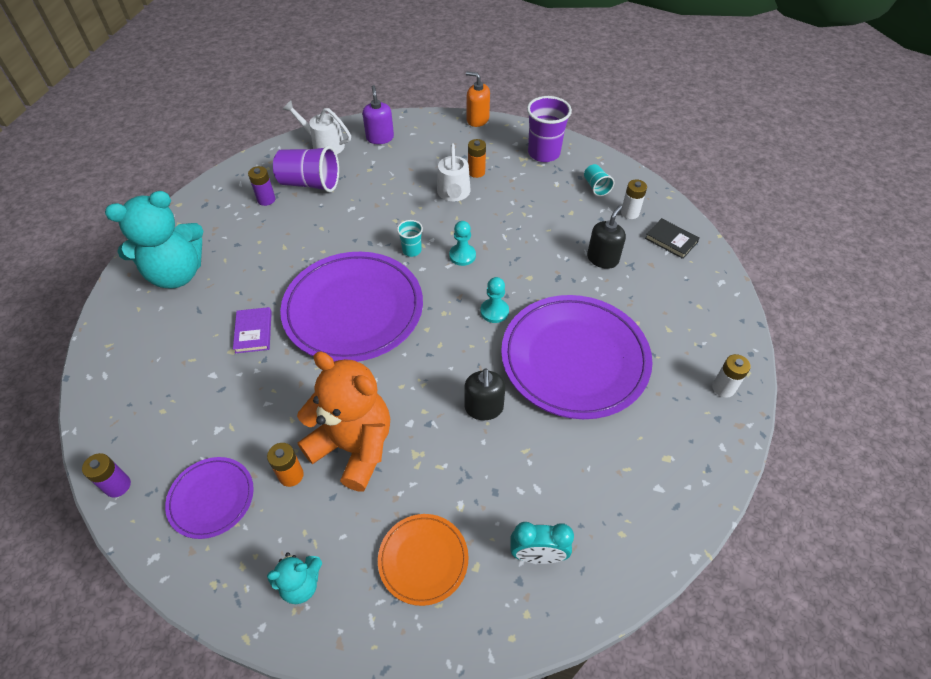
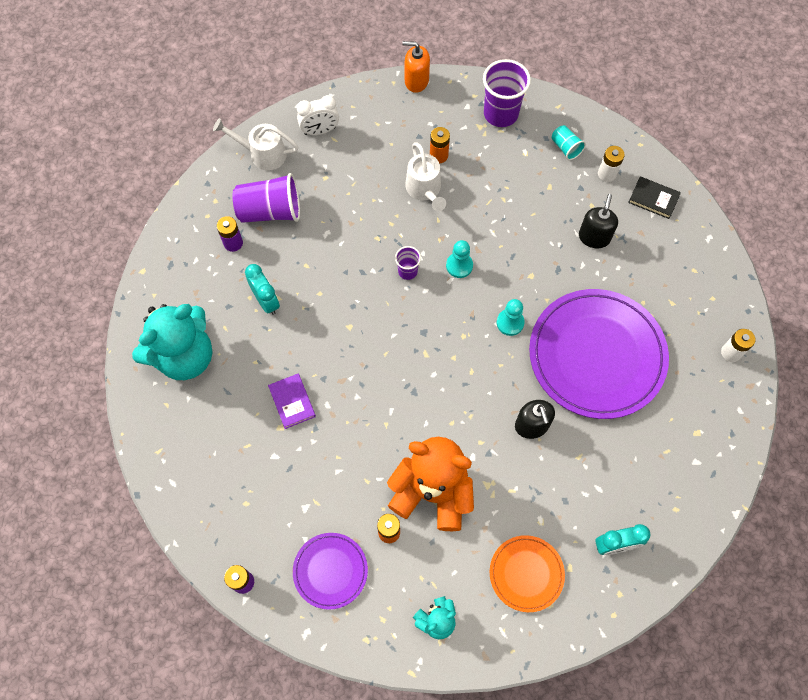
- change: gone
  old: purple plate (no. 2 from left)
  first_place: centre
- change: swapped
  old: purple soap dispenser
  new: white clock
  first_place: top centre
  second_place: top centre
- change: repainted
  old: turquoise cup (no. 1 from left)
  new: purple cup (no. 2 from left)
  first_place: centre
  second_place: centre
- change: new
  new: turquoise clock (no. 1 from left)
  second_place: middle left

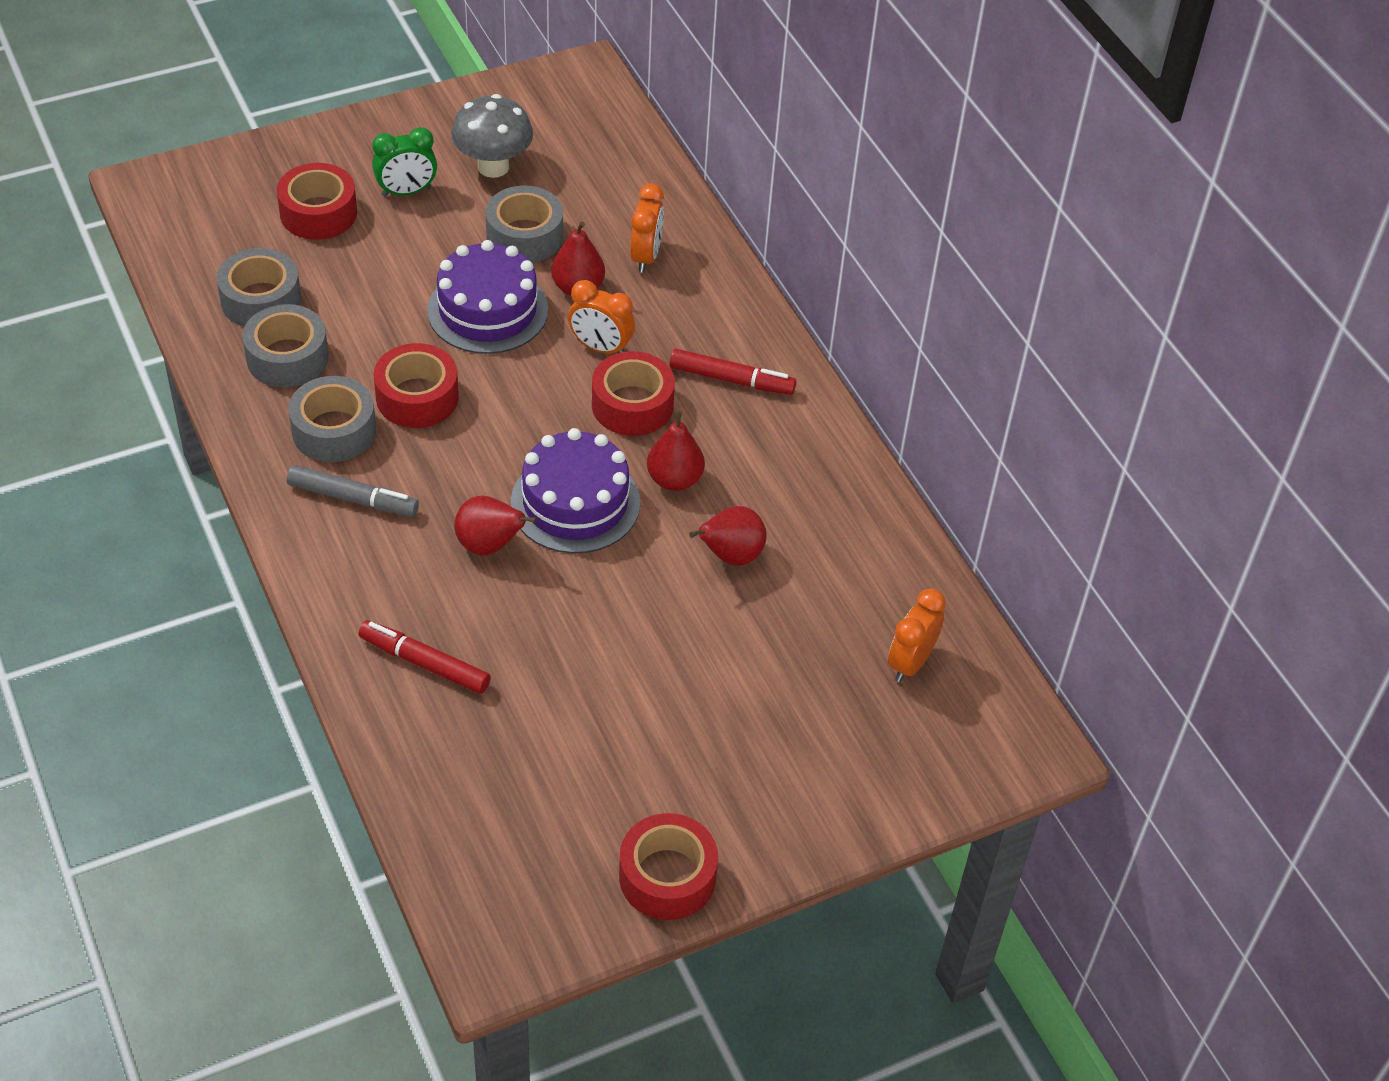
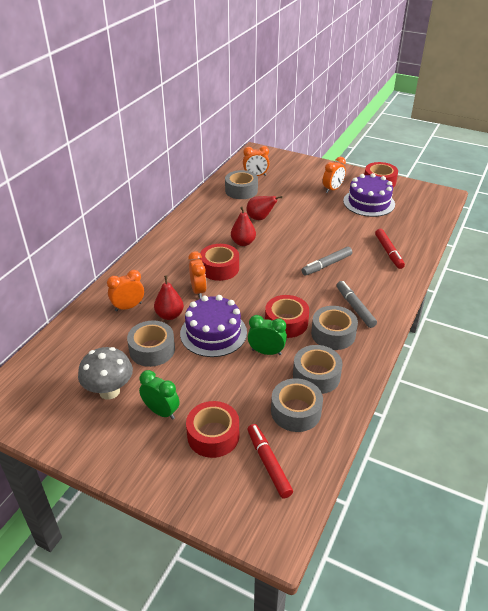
- change: swapped
  old: red pear (no. 1 from left)
  new: grey marker (no. 1 from left)
  first_place: centre
  second_place: middle right
- change: shifted
  old: purple cake (no. 2 from left)
  first_place: centre
  second_place: top right
- change: shifted
  old: red marker (no. 2 from left in the first image)
  new: red marker (no. 1 from left)
  first_place: centre
  second_place: bottom centre
- change: new
  new: grey tape (no. 2 from left)
  second_place: top centre
- change: new
  new: green clock (no. 2 from left)
  second_place: centre
- change: new
  new: orange clock (no. 4 from left)
  second_place: top right

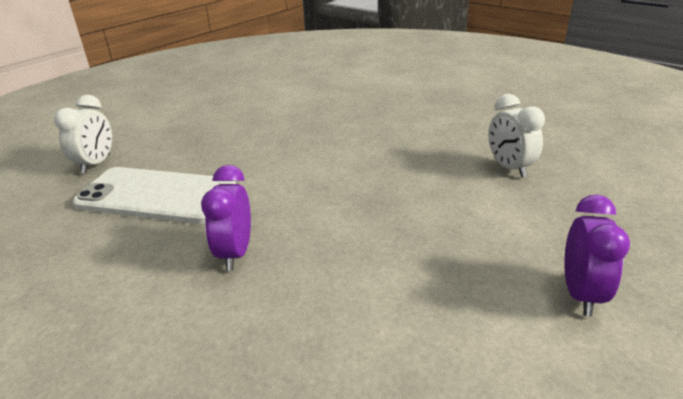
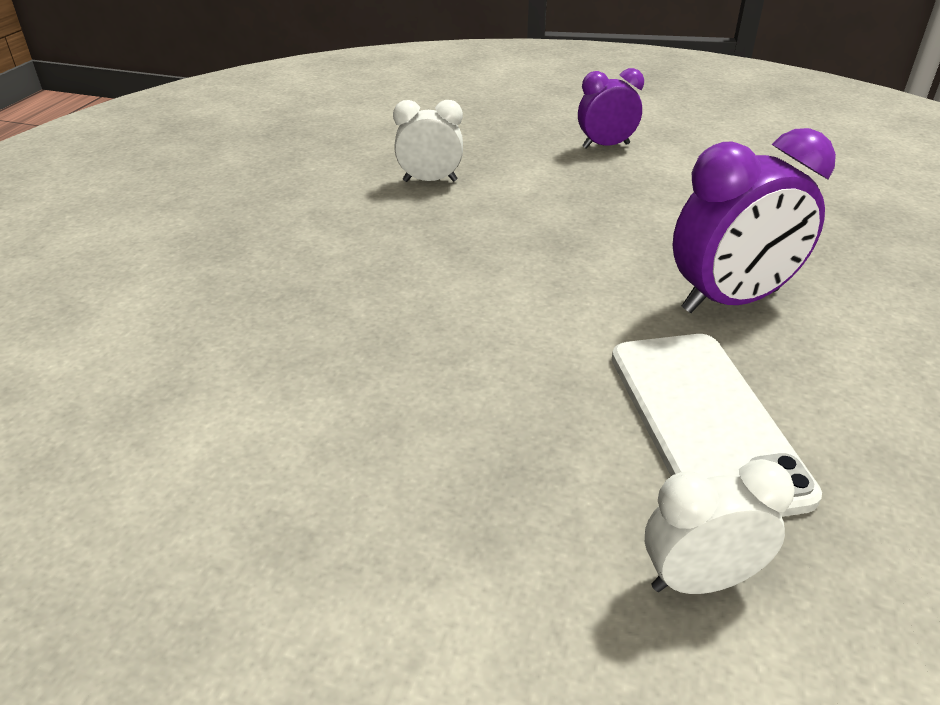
- change: scaled
  old: purple clock (no. 1 from left in the first image)
  first_place: middle left
  second_place: top right
  factor: 1.65
- change: rotated
  old: white clock (no. 2 from left in the first image)
  first_place: middle right
  second_place: top centre
  degrees: -135

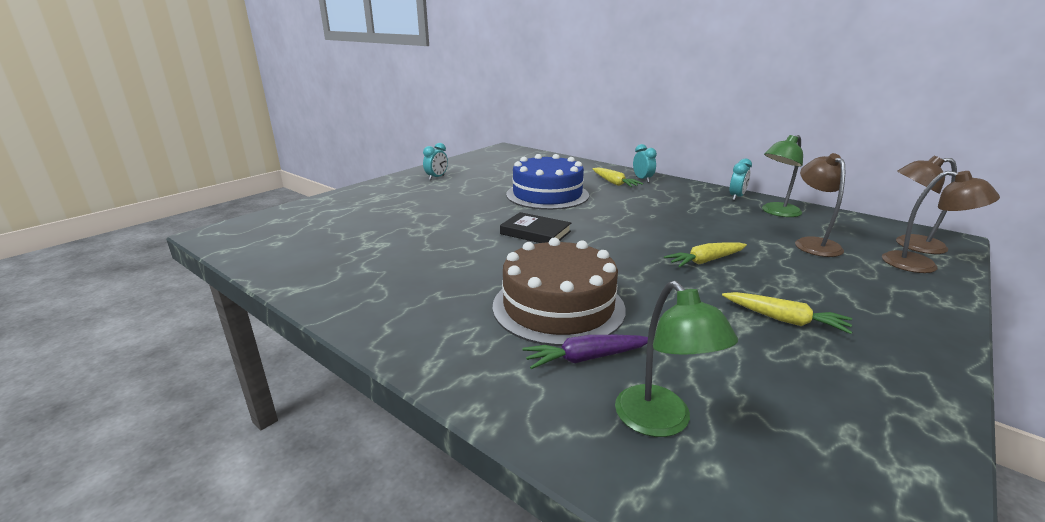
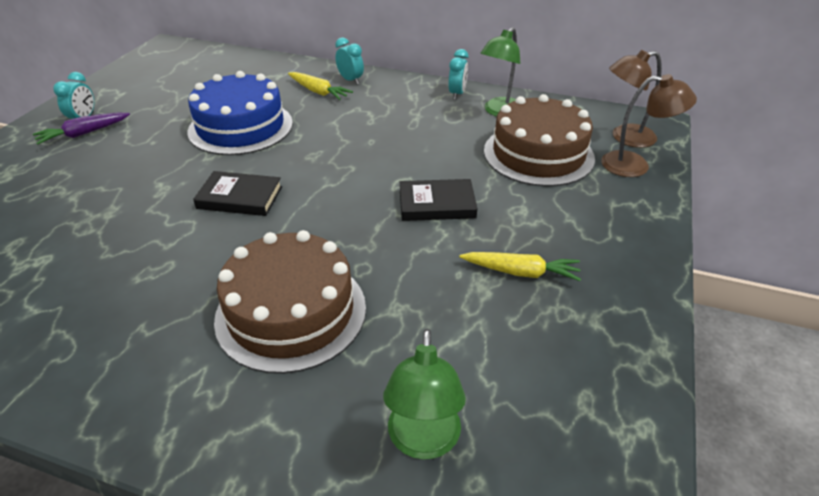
- change: shifted
  old: purple carrot
  first_place: bottom centre
  second_place: top left
- change: rotated
  old: green lamp (no. 1 from left)
  first_place: bottom centre
  second_place: bottom centre
  degrees: 45
- change: swapped
  old: yellow carrot (no. 2 from left)
  new: black book (no. 2 from left)
  first_place: middle right
  second_place: centre
- change: swapped
  old: brown lamp (no. 1 from left)
  new: brown cake (no. 2 from left)
  first_place: middle right
  second_place: top centre

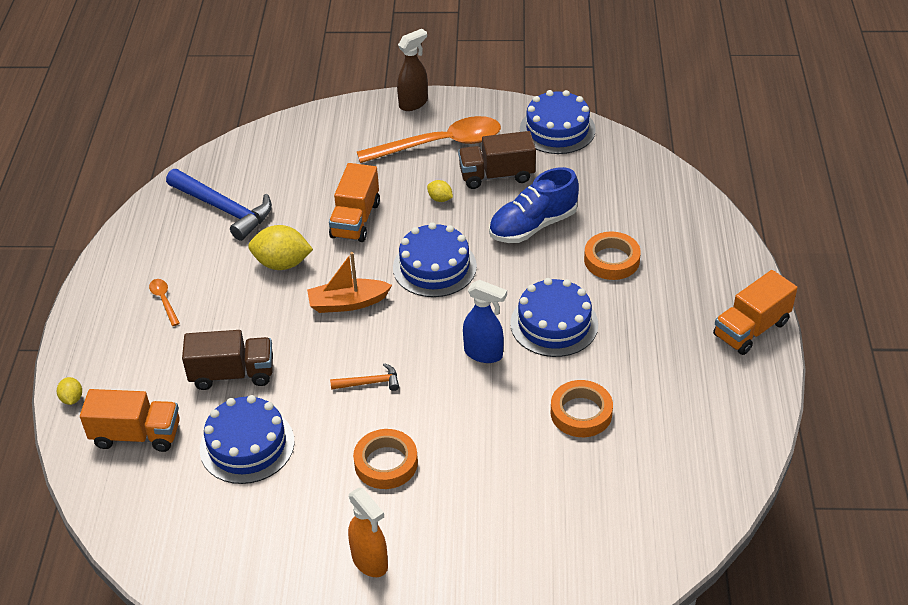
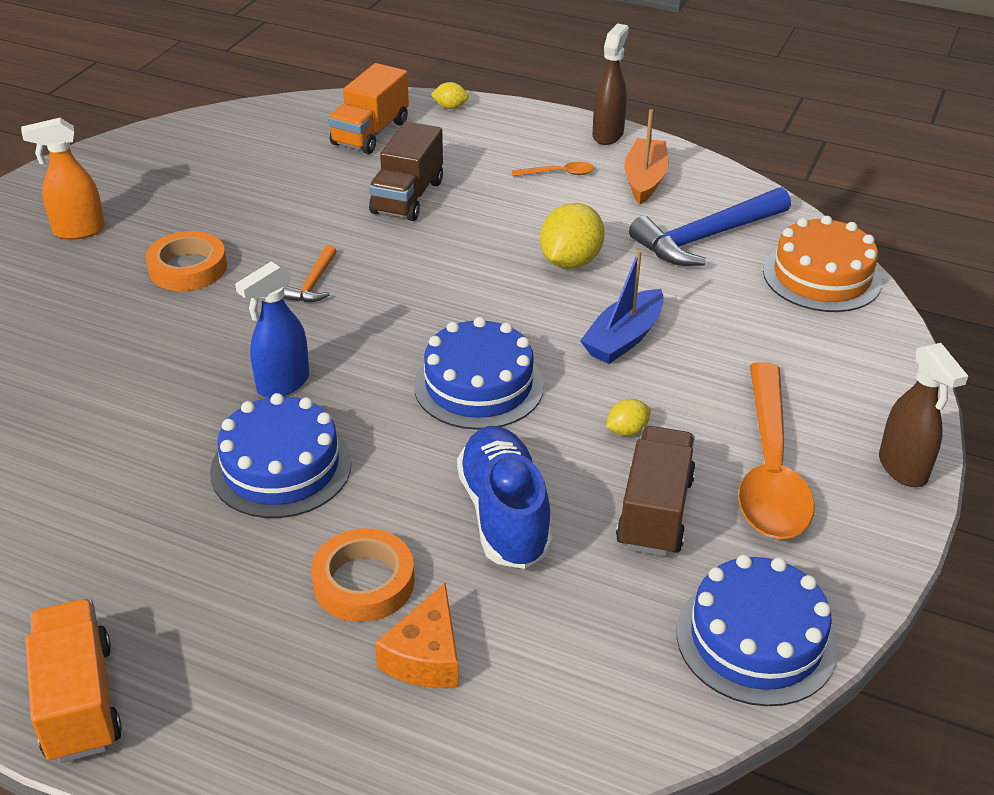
- change: gone
  old: blue cake (no. 1 from left)
  first_place: bottom left
- change: shifted
  old: orange boat
  first_place: centre
  second_place: top centre
- change: swapped
  old: orange truck (no. 2 from left)
  new: blue boat
  first_place: centre
  second_place: centre
- change: gone
  old: orange tape (no. 2 from left)
  first_place: bottom centre
- change: new
  new: orange cheese
  second_place: bottom centre
- change: new
  new: brown spray bottle (no. 1 from left)
  second_place: top centre
- change: new
  new: orange cake
  second_place: top right

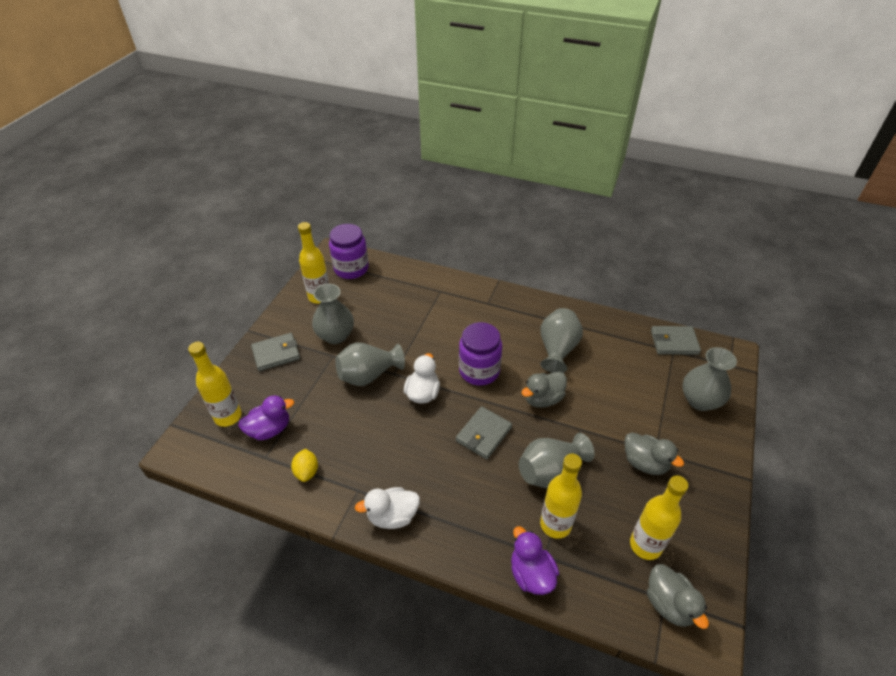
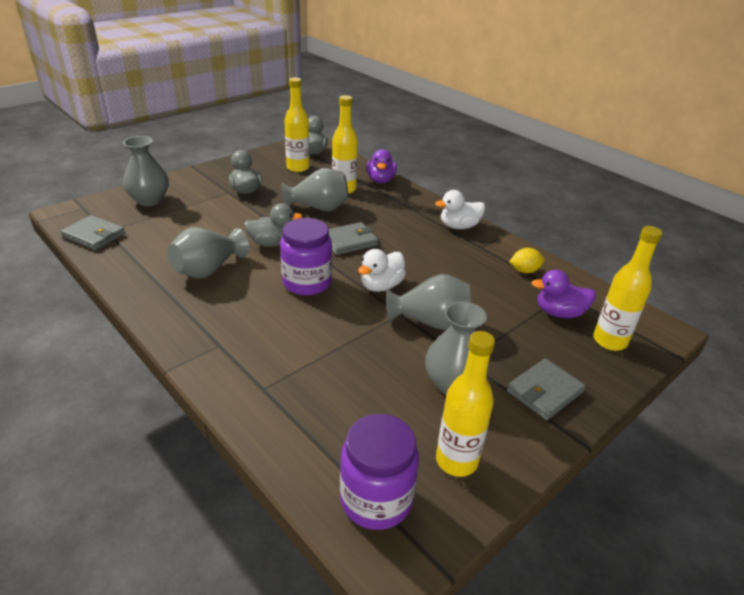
- change: rotated
  old: grey wallet (no. 1 from left in the first image)
  first_place: middle left
  second_place: middle right
  degrees: -45
- change: rotated
  old: yellow lemon
  first_place: bottom centre
  second_place: middle right
  degrees: 60
- change: rotated
  old: white duck (no. 1 from left in the first image)
  first_place: bottom centre
  second_place: centre
  degrees: 150

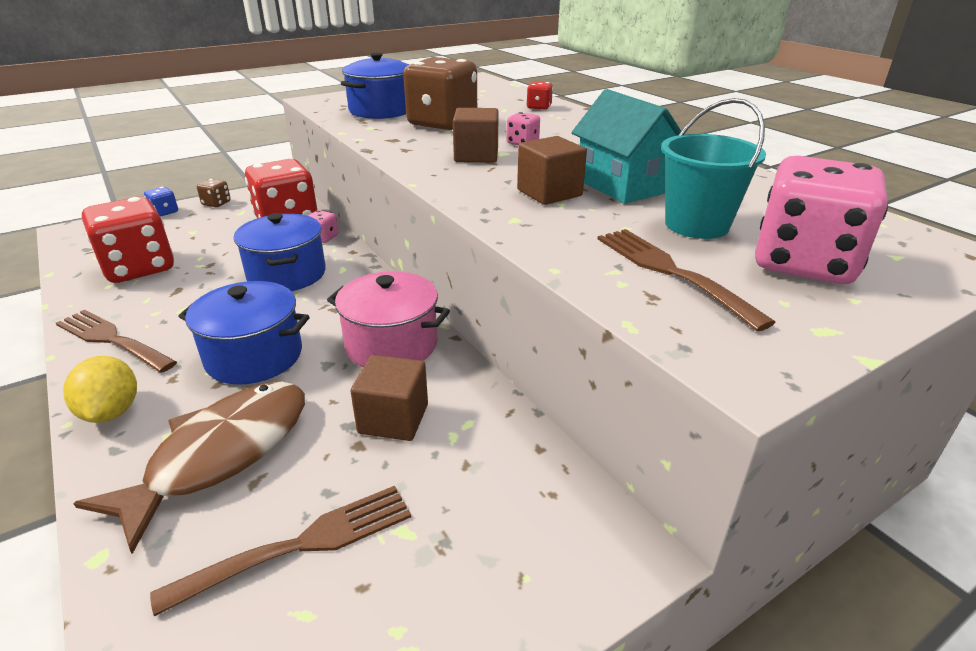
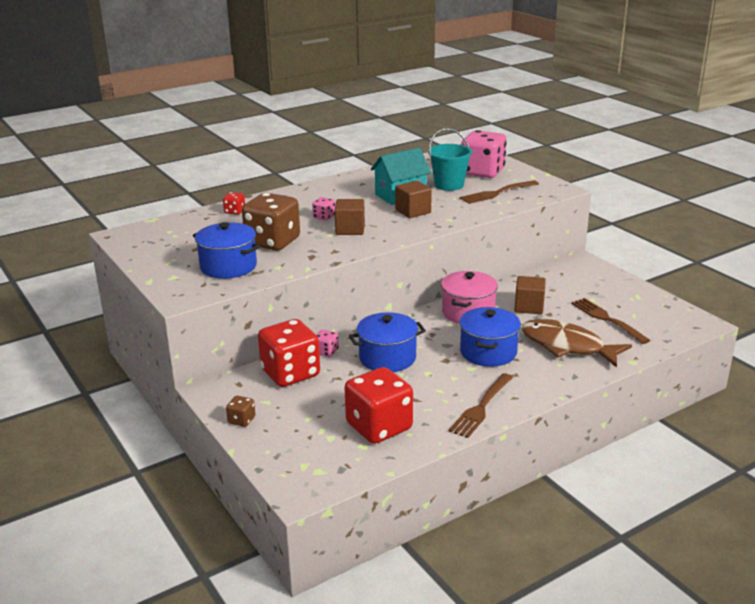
- change: gone
  old: yellow lemon
  first_place: middle left
- change: gone
  old: blue dice
  first_place: top left

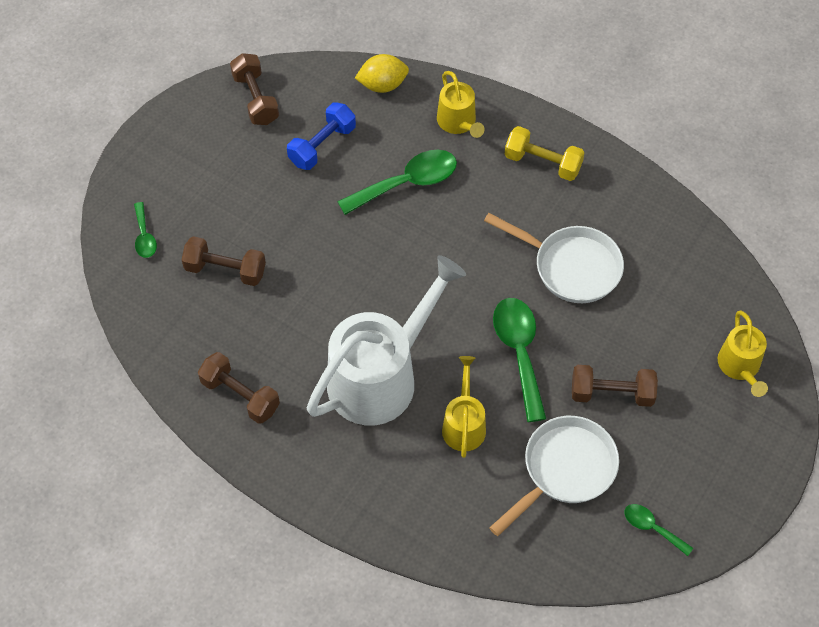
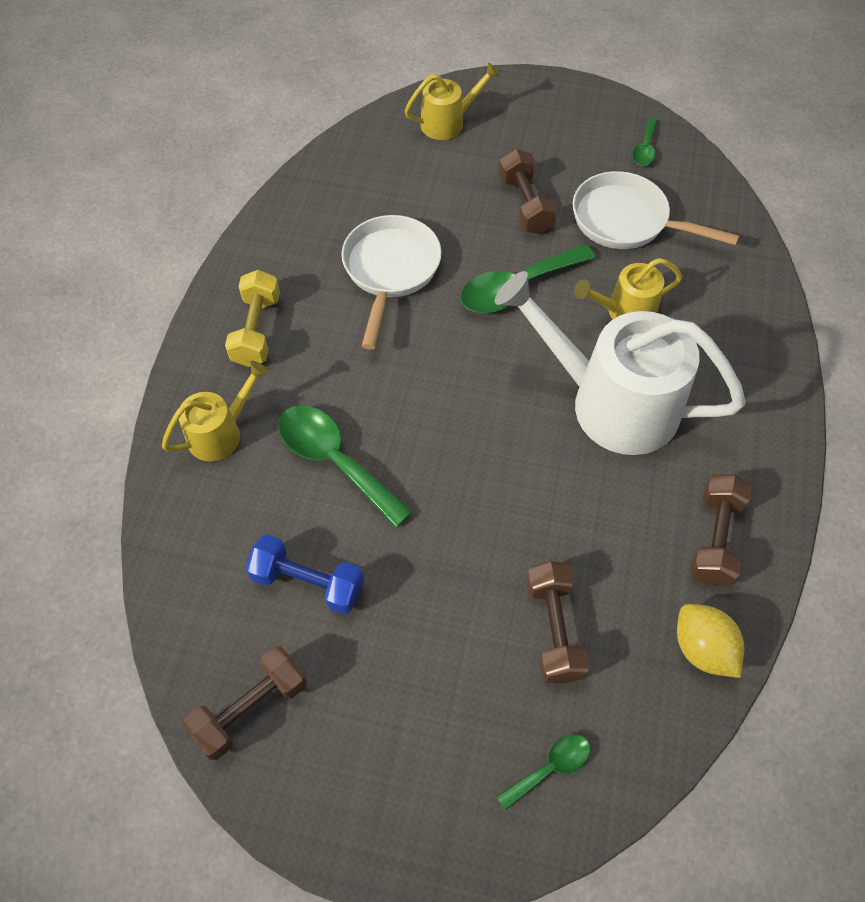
- change: shifted
  old: yellow lemon
  first_place: top centre
  second_place: bottom right

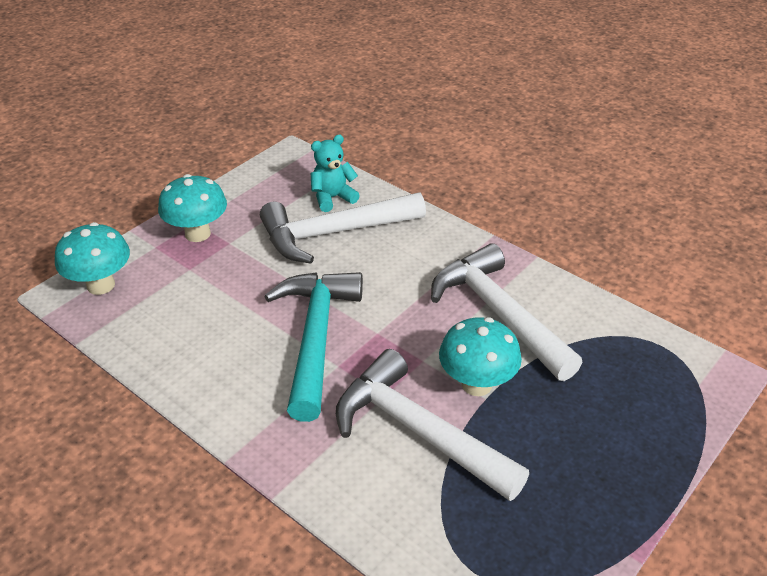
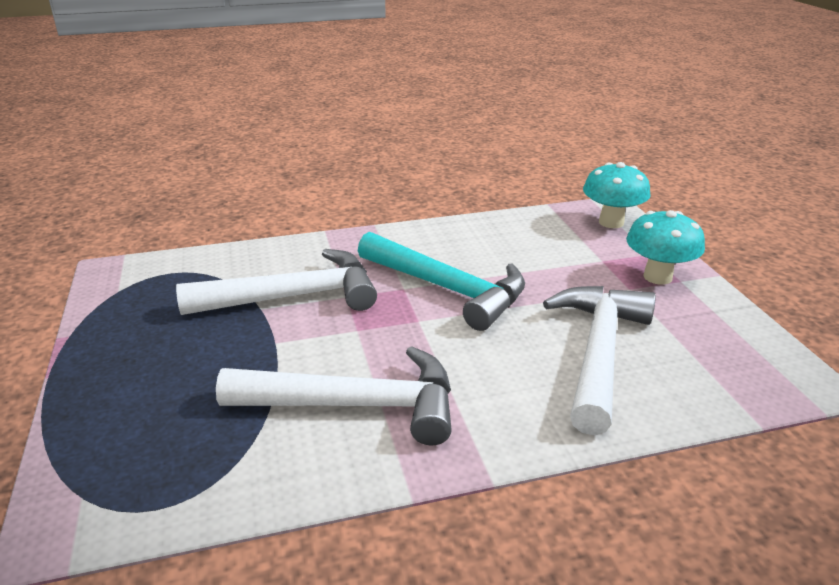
- change: gone
  old: turquoise teddy bear
  first_place: top centre
- change: gone
  old: turquoise mushroom (no. 3 from left)
  first_place: centre

